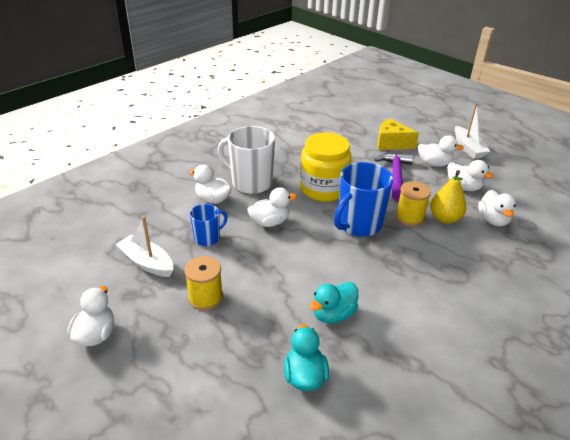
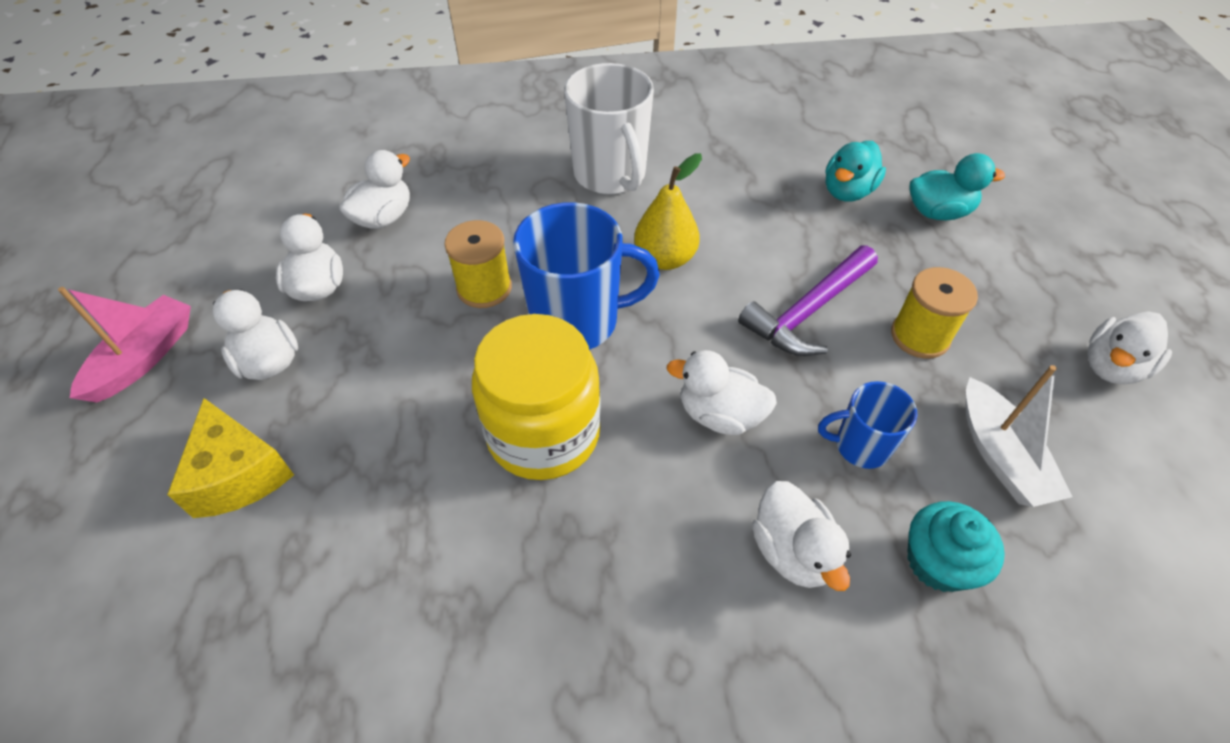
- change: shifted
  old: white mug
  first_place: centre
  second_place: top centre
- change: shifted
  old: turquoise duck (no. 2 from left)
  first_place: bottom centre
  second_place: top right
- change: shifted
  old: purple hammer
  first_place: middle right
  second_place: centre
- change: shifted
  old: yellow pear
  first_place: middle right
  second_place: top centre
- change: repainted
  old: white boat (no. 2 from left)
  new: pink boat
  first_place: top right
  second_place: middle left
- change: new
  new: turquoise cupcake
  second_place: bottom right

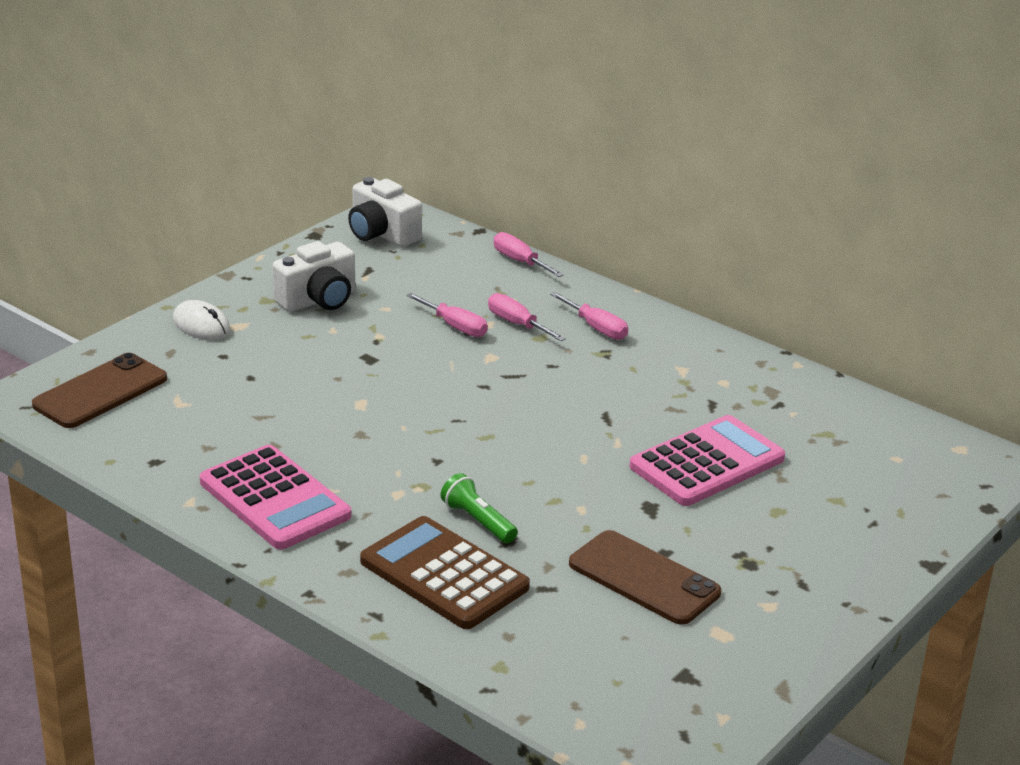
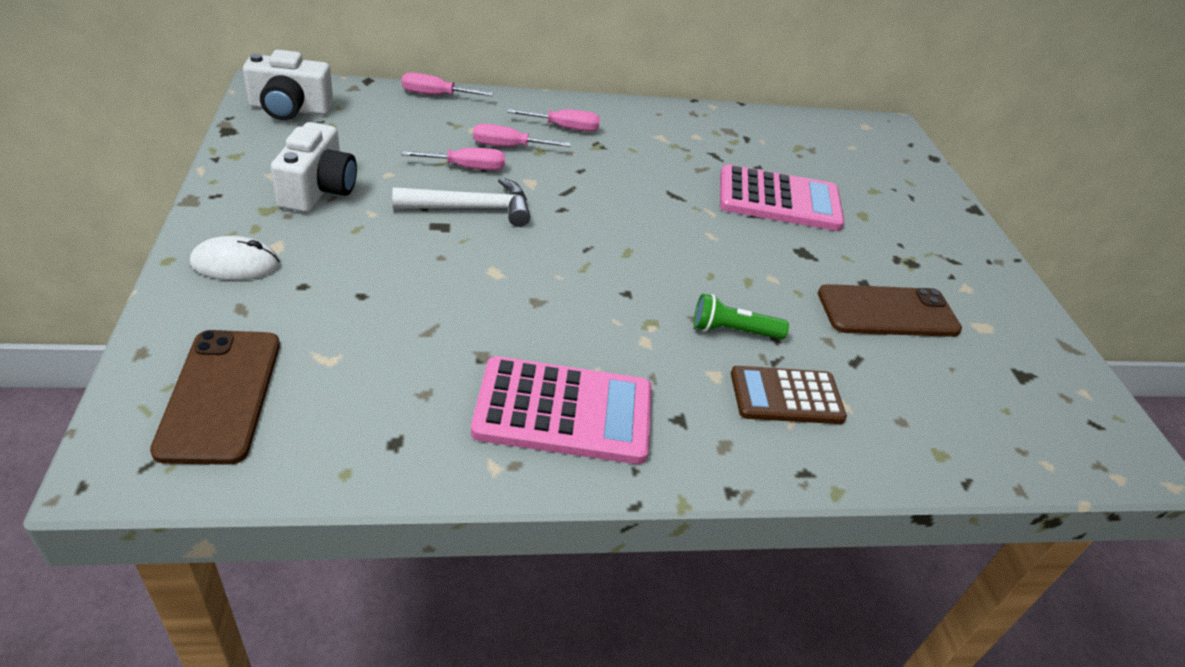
- change: scaled
  old: brown calculator
  first_place: bottom centre
  second_place: centre
  factor: 0.66
- change: rotated
  old: pink calculator (no. 2 from left)
  first_place: middle right
  second_place: top centre
  degrees: 90
- change: new
  new: white hammer
  second_place: top centre

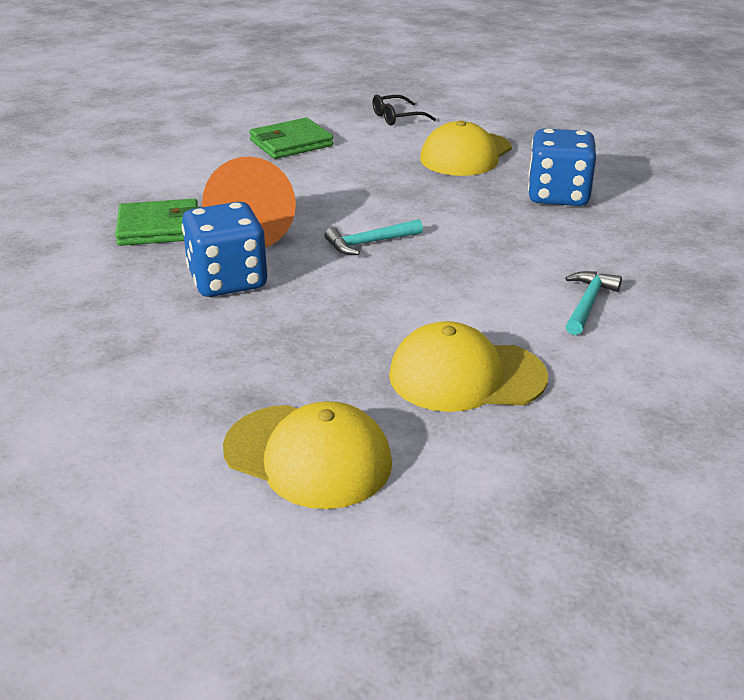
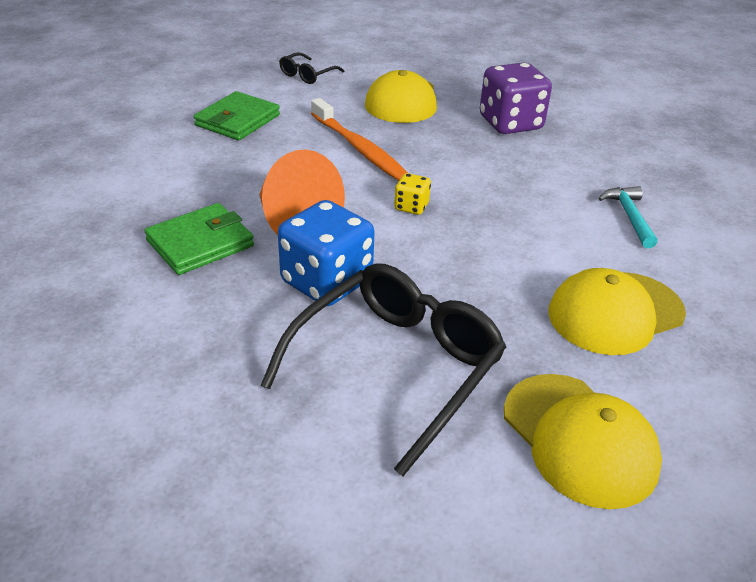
- change: rotated
  old: yellow cap (no. 1 from left in the first image)
  first_place: centre
  second_place: bottom right
  degrees: 60
- change: swapped
  old: turquoise hammer (no. 1 from left)
  new: yellow dice
  first_place: centre
  second_place: centre
- change: repainted
  old: blue dice (no. 2 from left)
  new: purple dice
  first_place: top right
  second_place: top right
- change: new
  new: black glasses (no. 2 from left)
  second_place: centre
- change: new
  new: orange toothbrush
  second_place: top centre

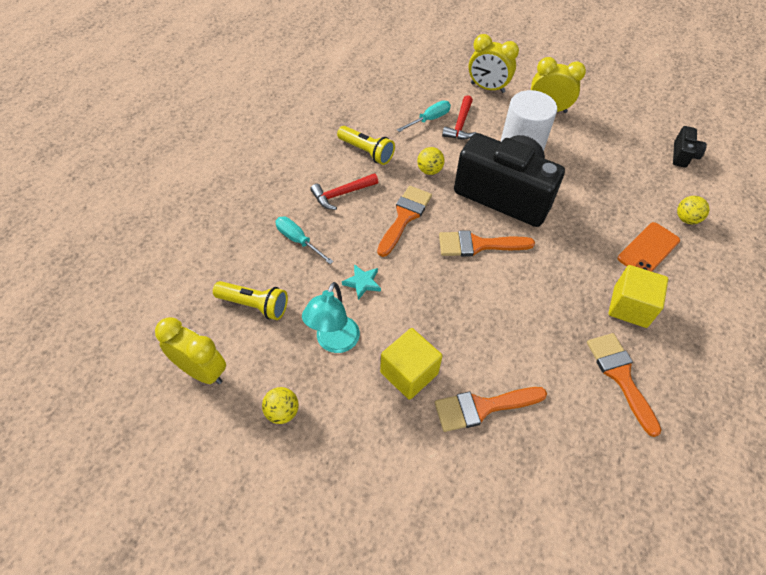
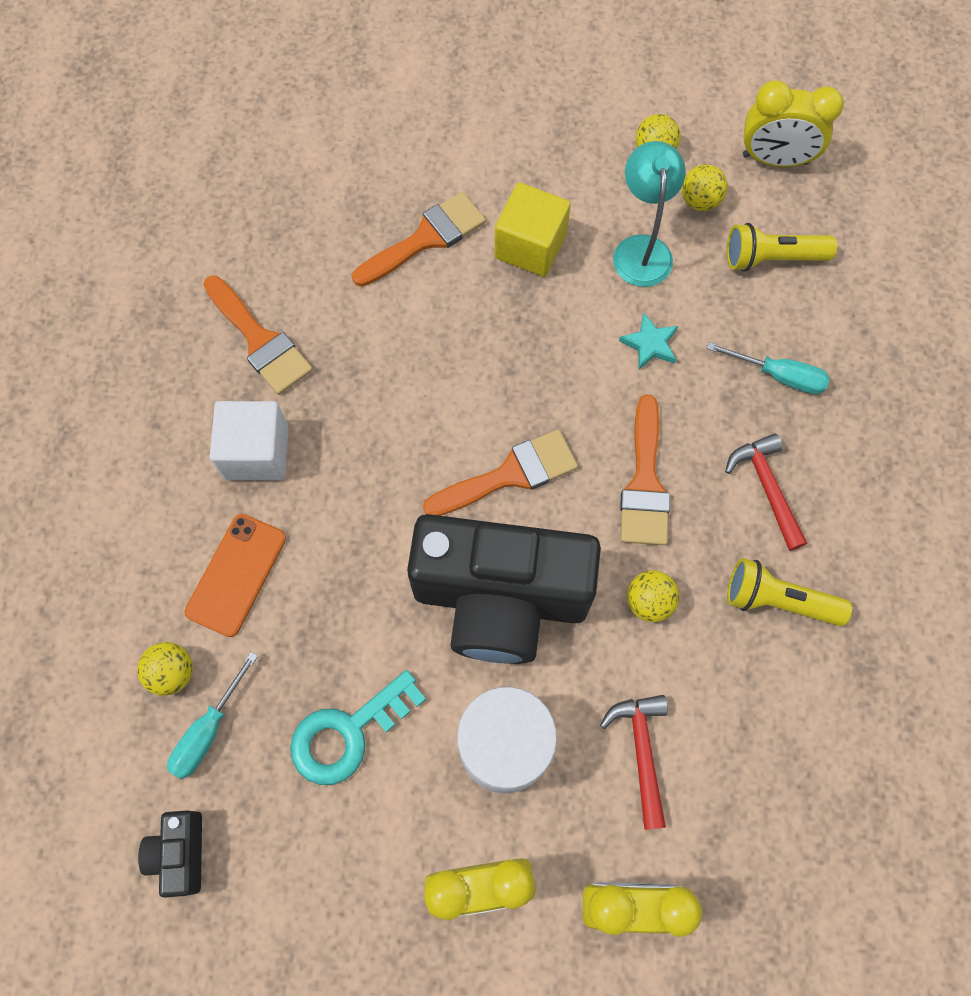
- change: rotated
  old: red hammer (no. 1 from left in the first image)
  first_place: top centre
  second_place: middle right
  degrees: -60
- change: shifted
  old: turquoise screwdriver (no. 2 from left in the first image)
  new: turquoise screwdriver (no. 1 from left)
  first_place: top centre
  second_place: bottom left
- change: repainted
  old: yellow cube (no. 2 from left)
  new: white cube
  first_place: middle right
  second_place: middle left
- change: new
  new: turquoise key
  second_place: bottom centre
- change: new
  new: yellow ball (no. 4 from left)
  second_place: top right

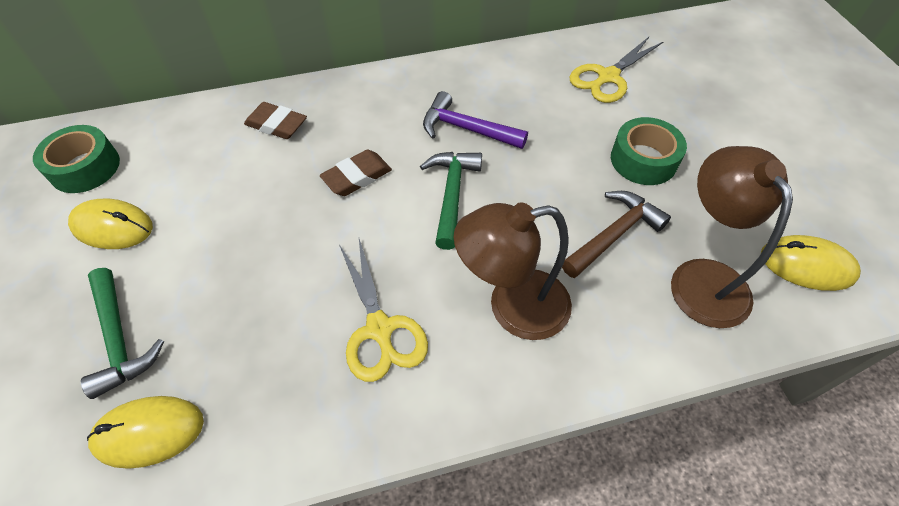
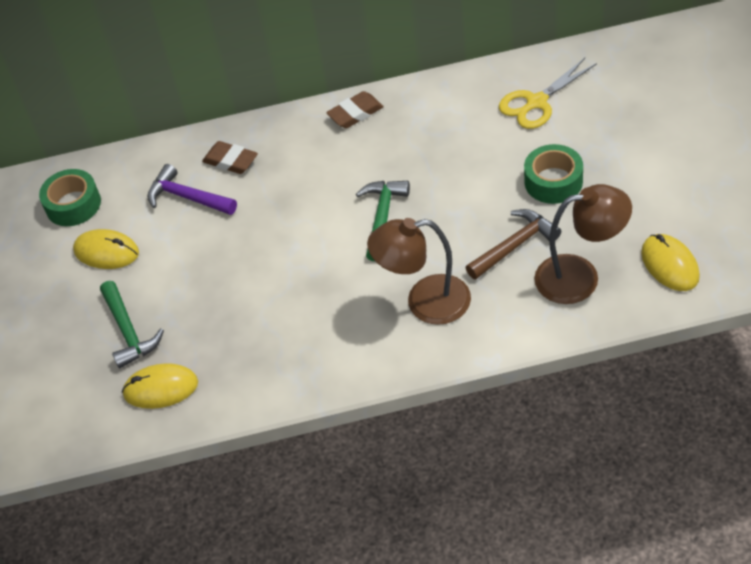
- change: shifted
  old: brown eraser (no. 2 from left)
  first_place: centre
  second_place: top centre
- change: gone
  old: yellow scissors (no. 1 from left)
  first_place: centre
- change: shifted
  old: purple hammer
  first_place: top centre
  second_place: middle left
- change: rotated
  old: brown lamp (no. 2 from left)
  first_place: middle right
  second_place: middle right
  degrees: 90
- change: rotated
  old: yellow mouse (no. 3 from left)
  first_place: middle right
  second_place: middle right
  degrees: 45

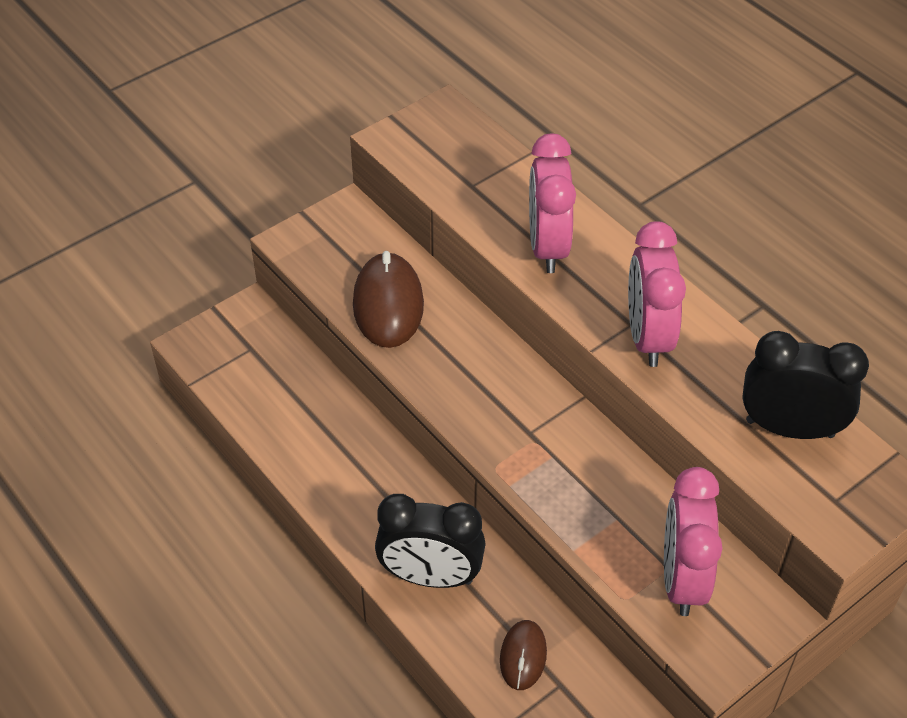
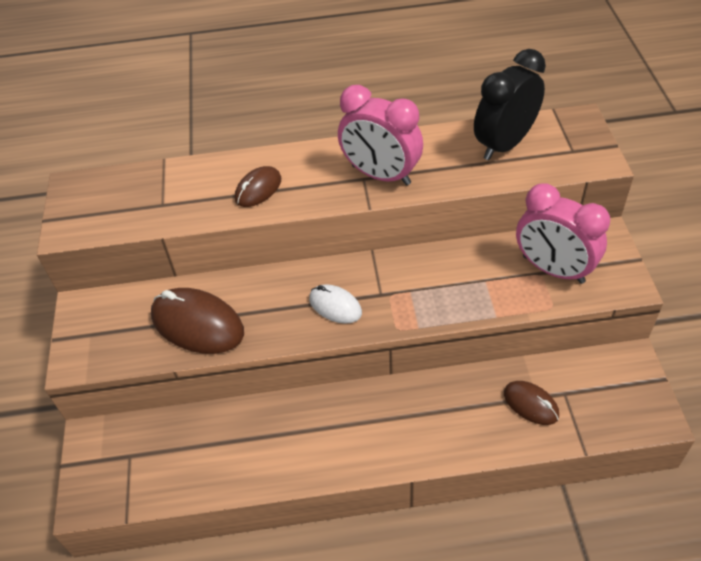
- change: gone
  old: black clock (no. 1 from left)
  first_place: bottom centre
- change: swapped
  old: pink clock (no. 1 from left)
  new: brown mouse (no. 2 from left)
  first_place: top centre
  second_place: top centre
- change: new
  new: white mouse
  second_place: centre

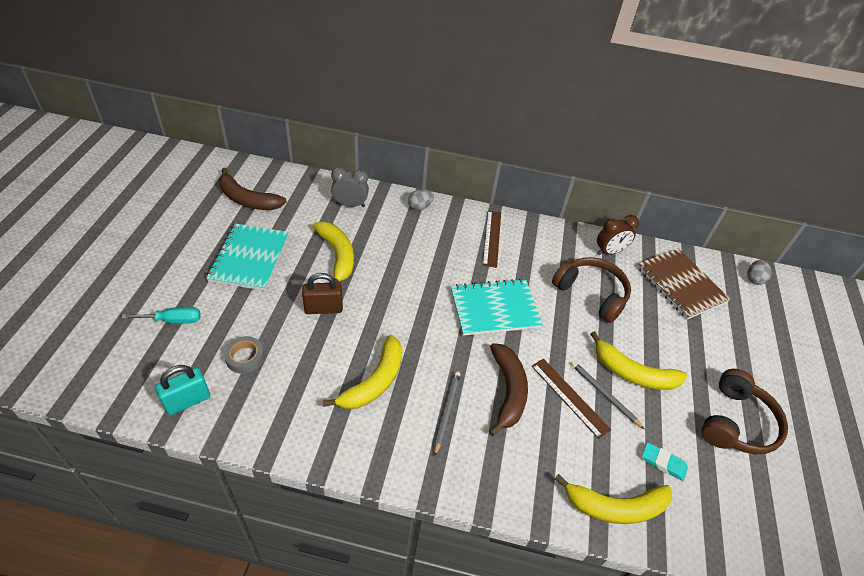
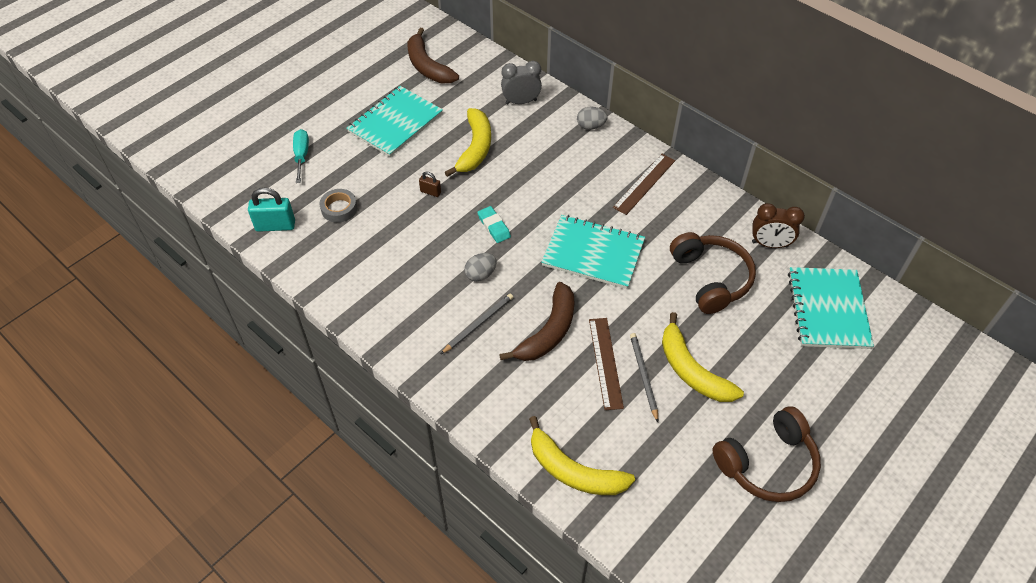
- change: rotated
  old: turquoise screwdriver
  first_place: middle left
  second_place: top left
  degrees: -120
- change: scaled
  old: brown padlock
  first_place: centre
  second_place: top centre
  factor: 0.54
- change: gone
  old: yellow banana (no. 2 from left)
  first_place: centre
- change: rotated
  old: grey clock
  first_place: top centre
  second_place: top centre
  degrees: -45
- change: repainted
  old: brown notebook
  new: turquoise notebook (no. 3 from left)
  first_place: middle right
  second_place: middle right
- change: shifted
  old: turquoise eraser
  first_place: bottom right
  second_place: centre
- change: shifted
  old: grey egg (no. 2 from left in the first image)
  new: grey egg (no. 1 from left)
  first_place: middle right
  second_place: centre

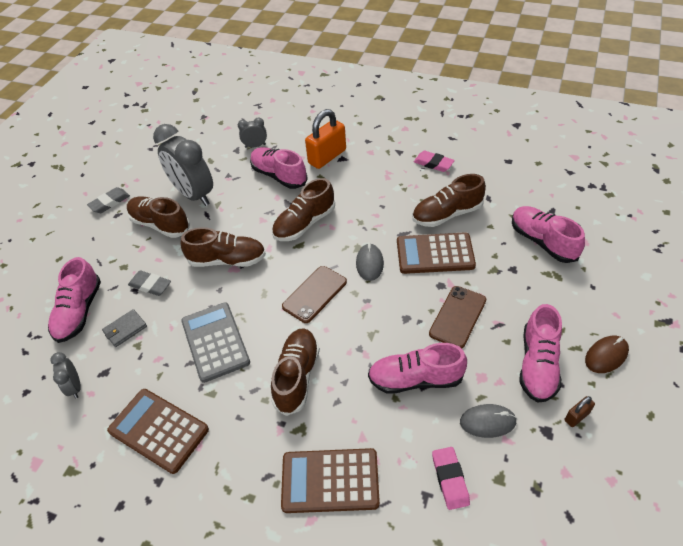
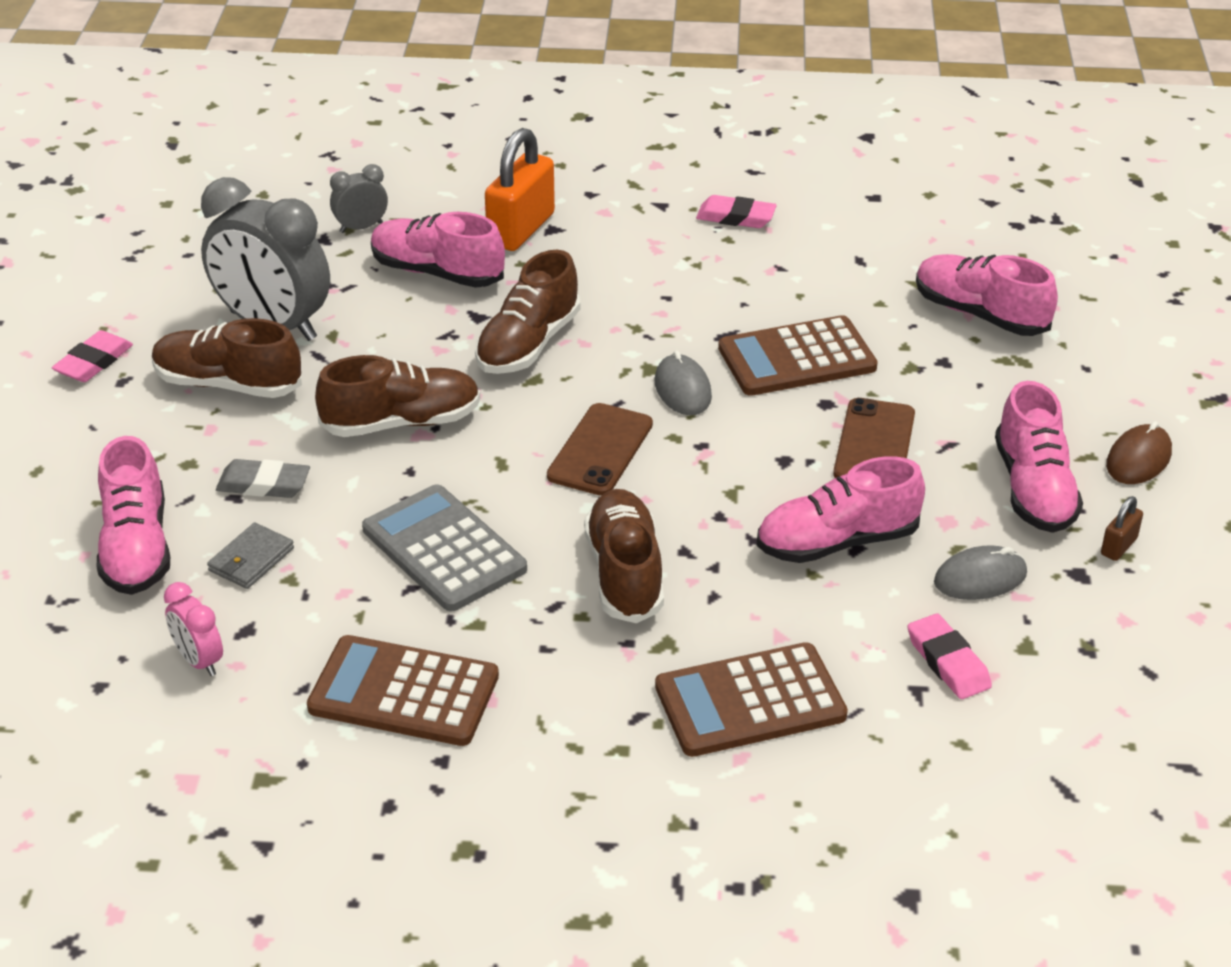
- change: repainted
  old: grey clock (no. 1 from left)
  new: pink clock
  first_place: bottom left
  second_place: middle left
- change: repainted
  old: grey eraser (no. 1 from left)
  new: pink eraser (no. 1 from left)
  first_place: middle left
  second_place: middle left
- change: gone
  old: brown shoe (no. 5 from left)
  first_place: centre

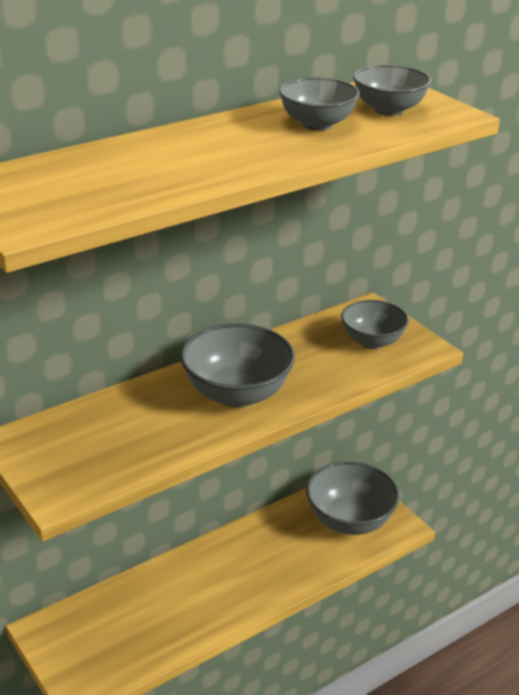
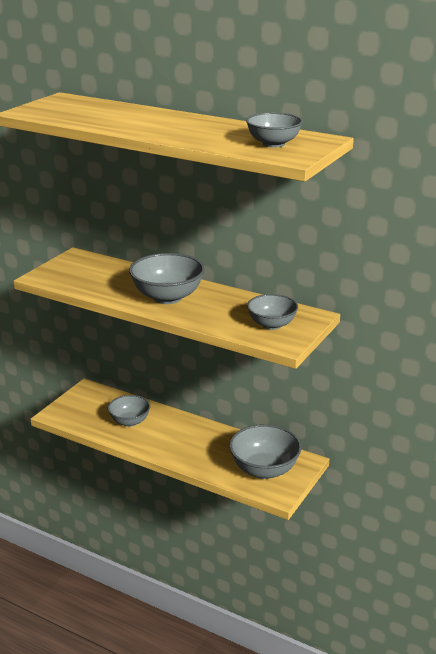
- change: shifted
  old: grey bowl (no. 2 from left in the first image)
  new: grey bowl (no. 1 from left)
  first_place: top centre
  second_place: middle left

